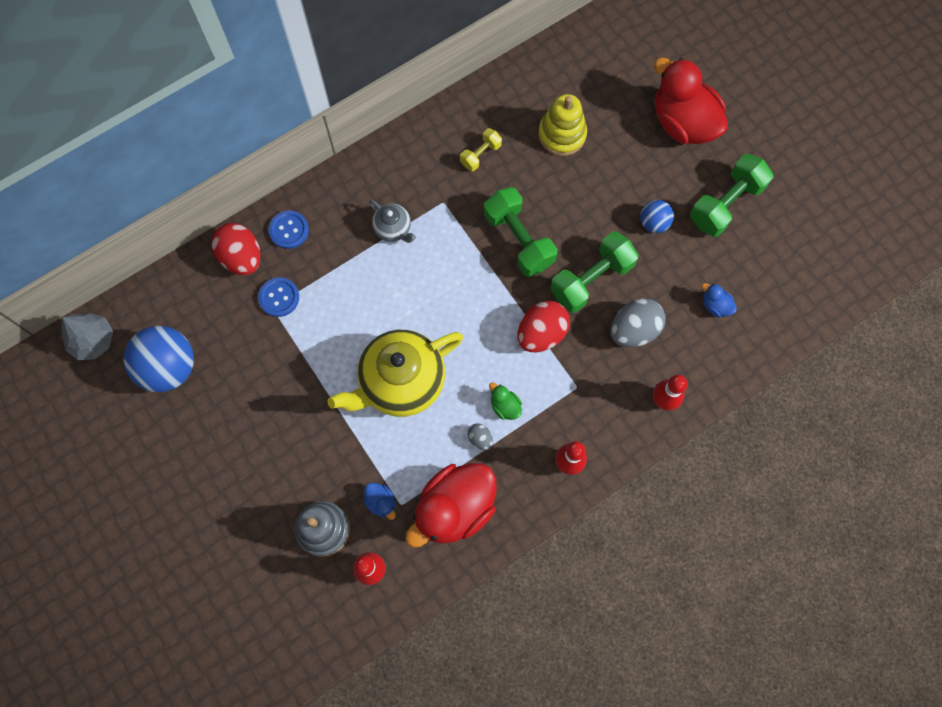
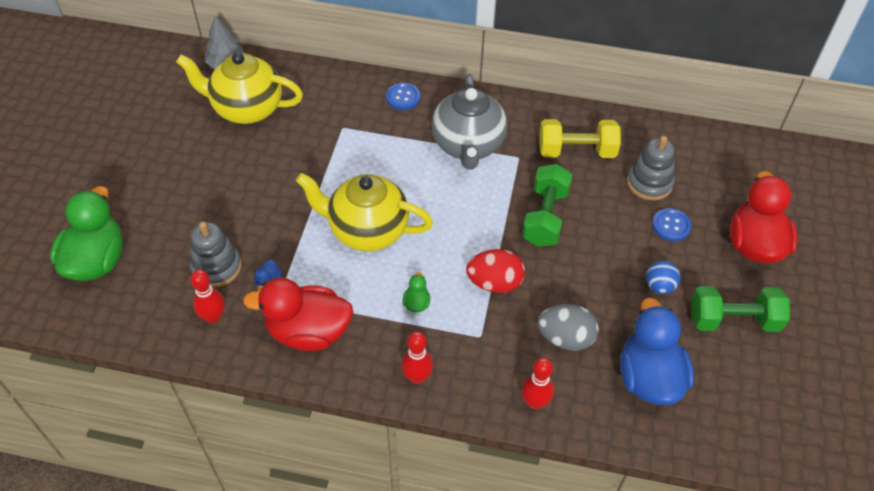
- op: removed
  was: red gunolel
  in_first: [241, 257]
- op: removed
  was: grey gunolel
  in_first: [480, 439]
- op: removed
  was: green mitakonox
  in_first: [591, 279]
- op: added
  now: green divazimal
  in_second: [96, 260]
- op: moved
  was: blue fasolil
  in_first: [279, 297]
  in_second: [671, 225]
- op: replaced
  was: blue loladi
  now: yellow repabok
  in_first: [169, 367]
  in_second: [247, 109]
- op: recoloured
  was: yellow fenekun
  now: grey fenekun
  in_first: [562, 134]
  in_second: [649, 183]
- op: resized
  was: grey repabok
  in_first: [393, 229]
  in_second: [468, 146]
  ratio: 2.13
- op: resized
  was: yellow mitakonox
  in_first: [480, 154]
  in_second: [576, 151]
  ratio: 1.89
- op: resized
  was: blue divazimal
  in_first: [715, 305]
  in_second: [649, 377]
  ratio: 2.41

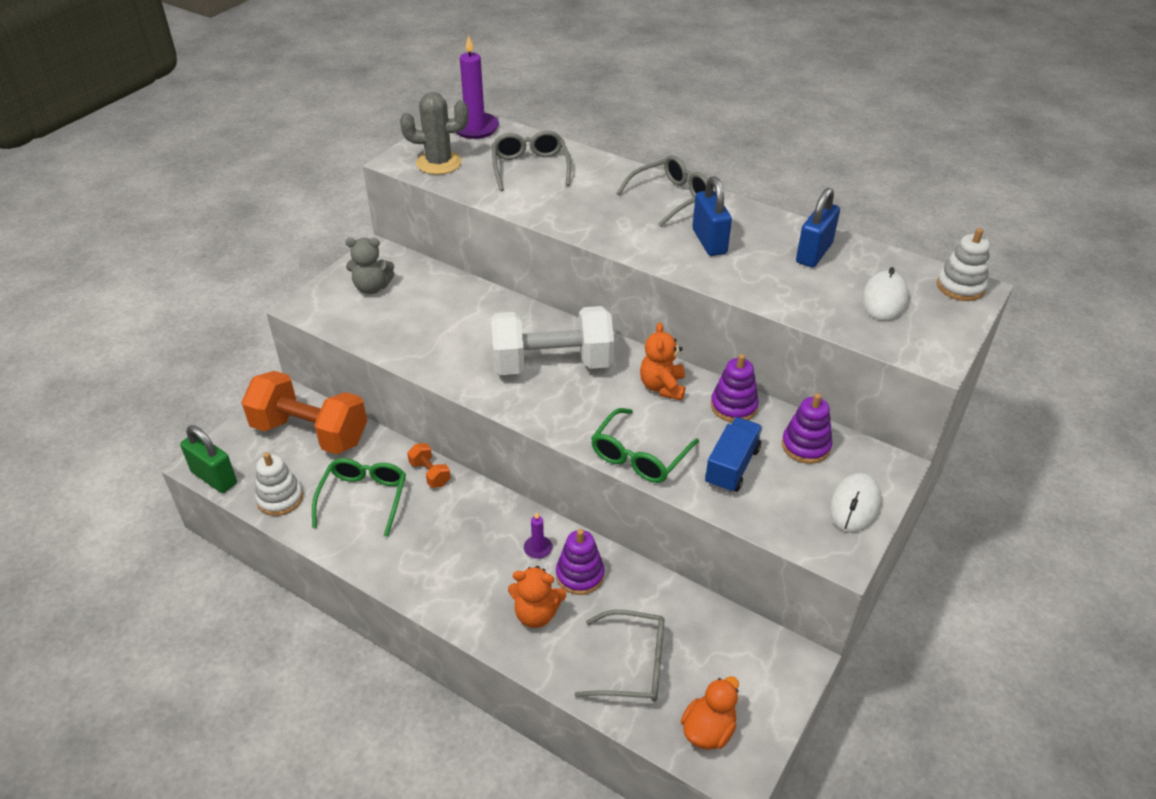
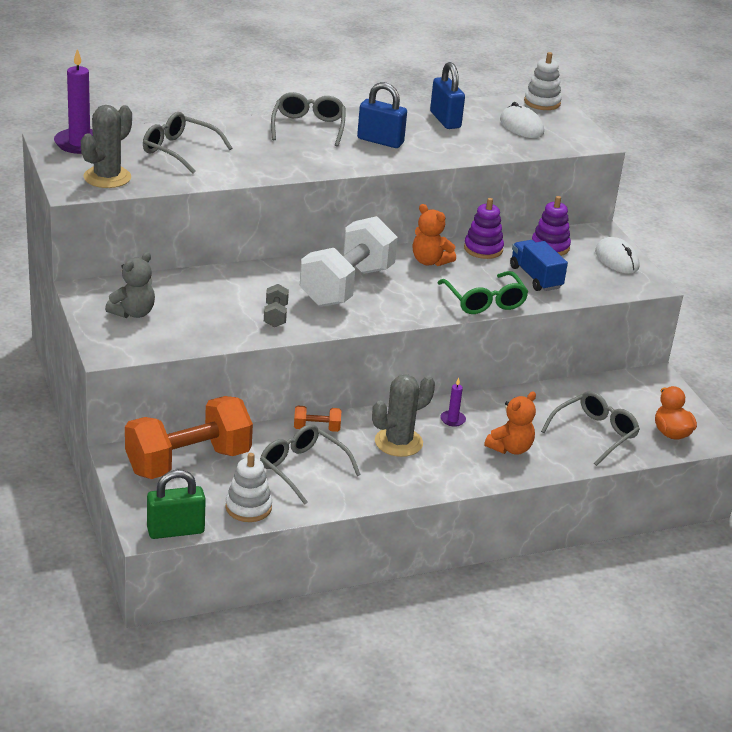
- op: removed
  was: purple fenekun
  in_first: [580, 575]
- op: added
  now: grey mitakonox
  in_second: [275, 316]
- op: added
  now: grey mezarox
  in_second: [398, 442]
- op: recoloured
  was: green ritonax
  now: grey ritonax
  in_first: [363, 498]
  in_second: [302, 469]

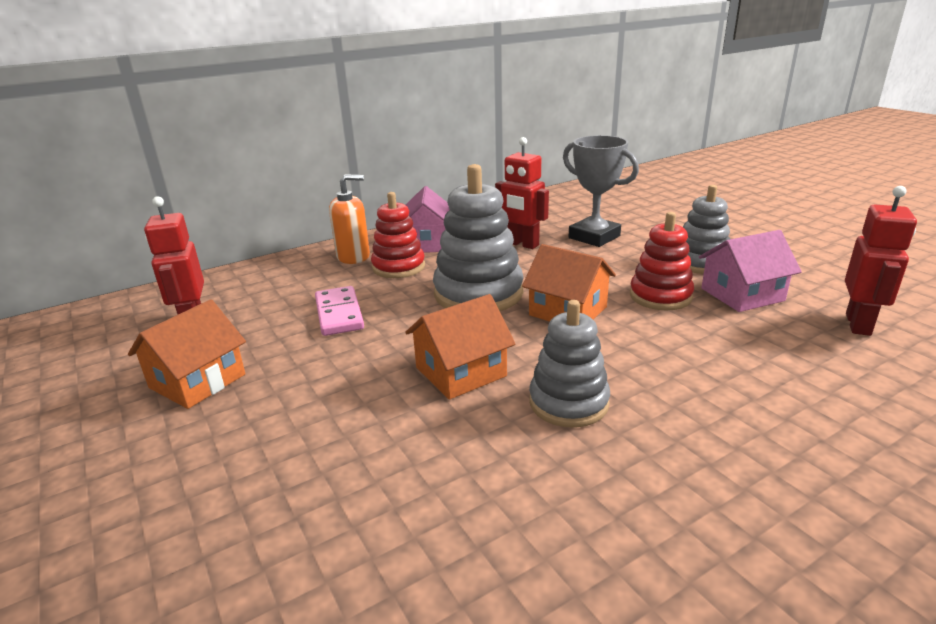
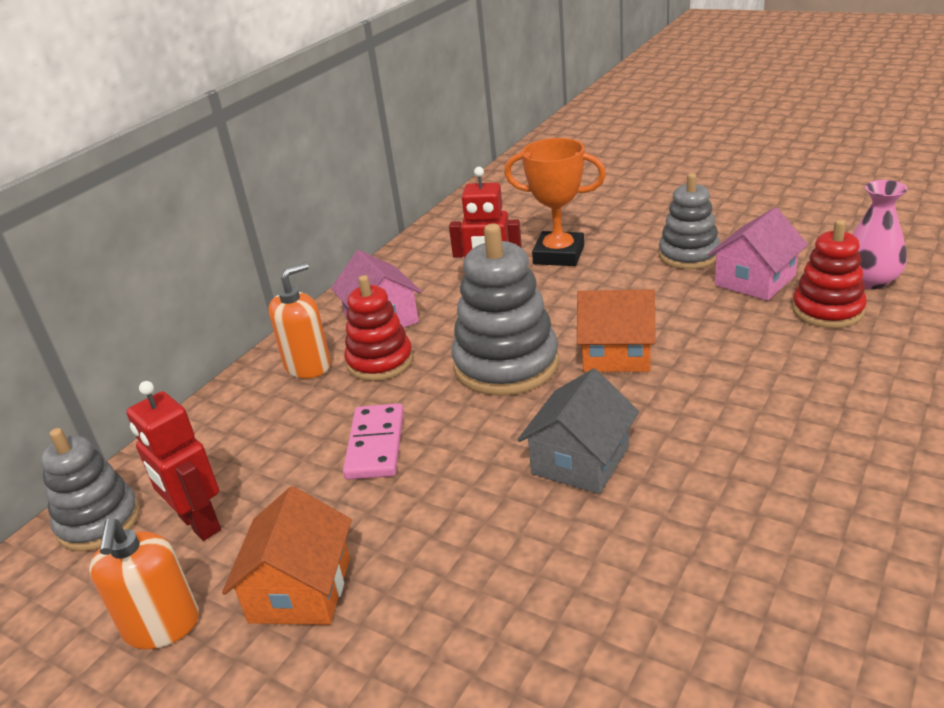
- op: added
  now: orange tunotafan
  in_second: [162, 626]
- op: moved
  was: grey fenekun
  in_first: [568, 402]
  in_second: [99, 522]
- op: moved
  was: red fenekun
  in_first: [660, 296]
  in_second: [827, 310]
- op: replaced
  was: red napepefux
  now: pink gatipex
  in_first: [858, 324]
  in_second: [870, 281]
- op: recoloured
  was: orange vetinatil
  now: grey vetinatil
  in_first: [461, 372]
  in_second: [580, 460]
- op: recoloured
  was: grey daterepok
  now: orange daterepok
  in_first: [594, 237]
  in_second: [559, 255]
- op: turned
  was: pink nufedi
  in_first: [339, 314]
  in_second: [375, 445]
  clockwise: 45

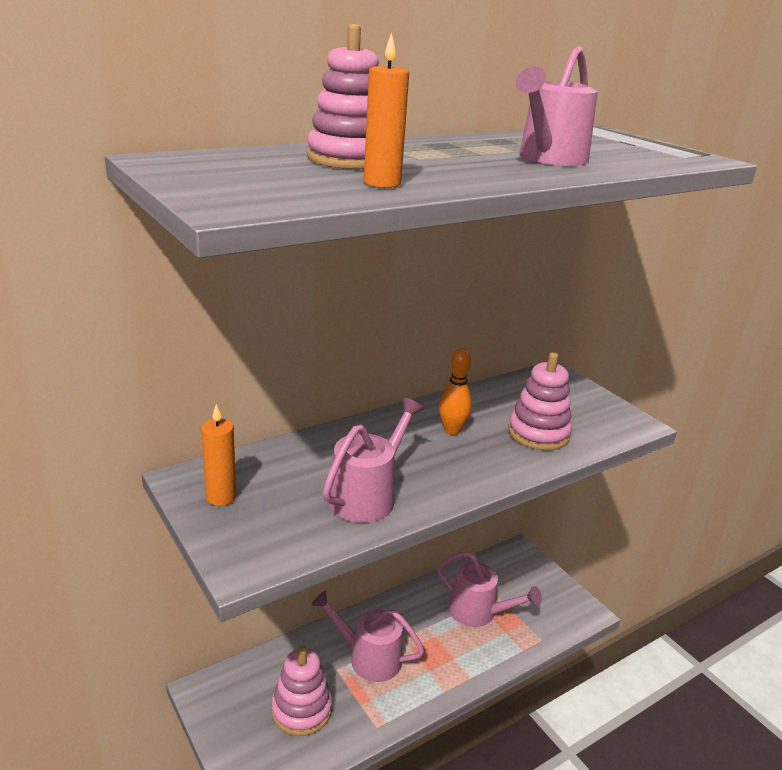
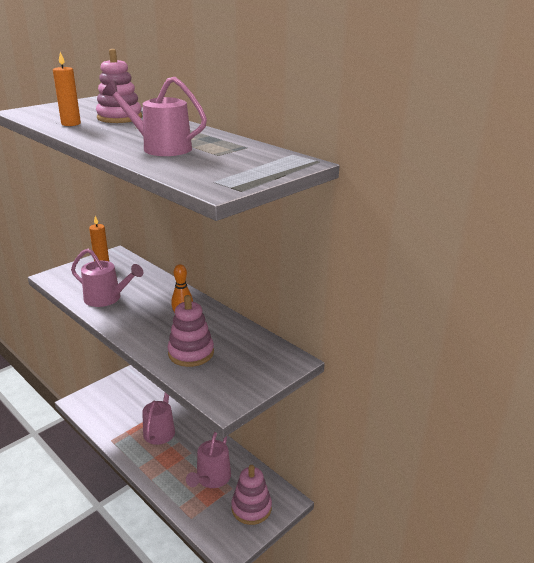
- op: moved
  was: pink fenekun
  in_first: [301, 709]
  in_second: [251, 508]

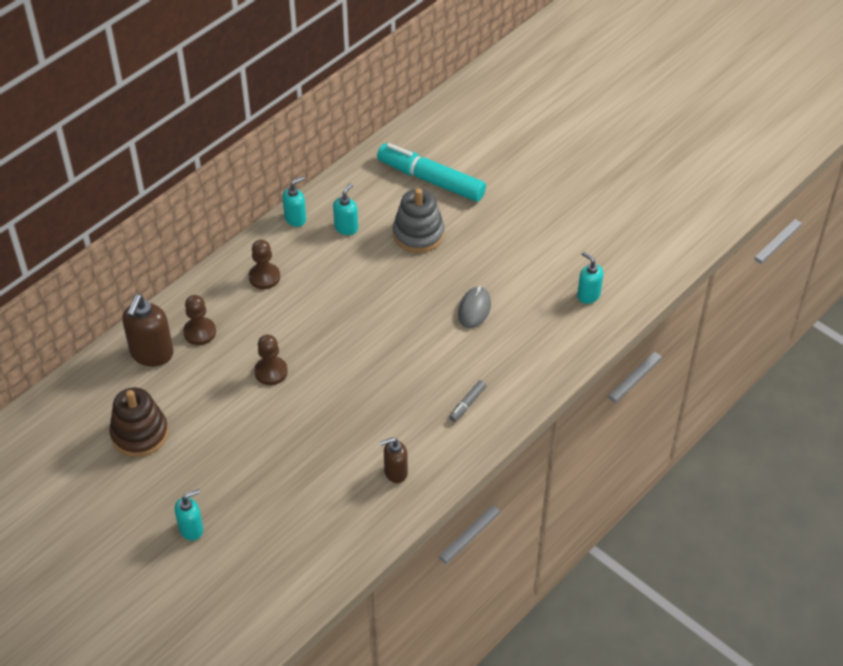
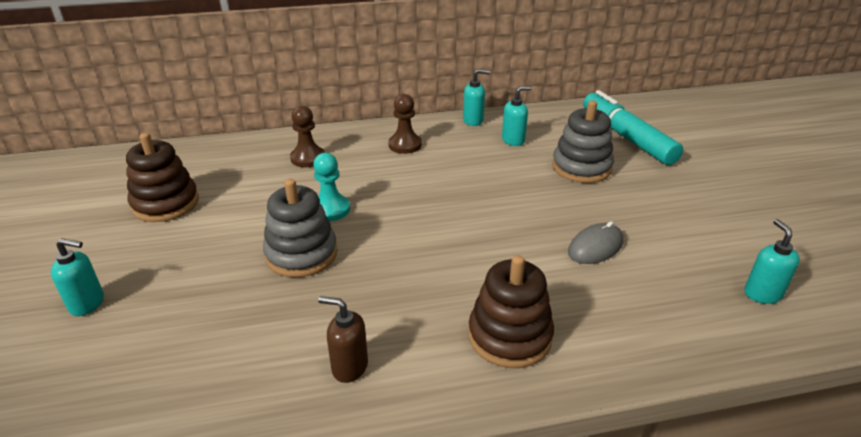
- op: removed
  was: brown tunotafan
  in_first: [152, 354]
- op: added
  now: grey fenekun
  in_second: [301, 254]
- op: replaced
  was: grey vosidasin
  now: brown fenekun
  in_first: [467, 404]
  in_second: [509, 336]
- op: recoloured
  was: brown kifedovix
  now: turquoise kifedovix
  in_first: [271, 372]
  in_second: [330, 209]

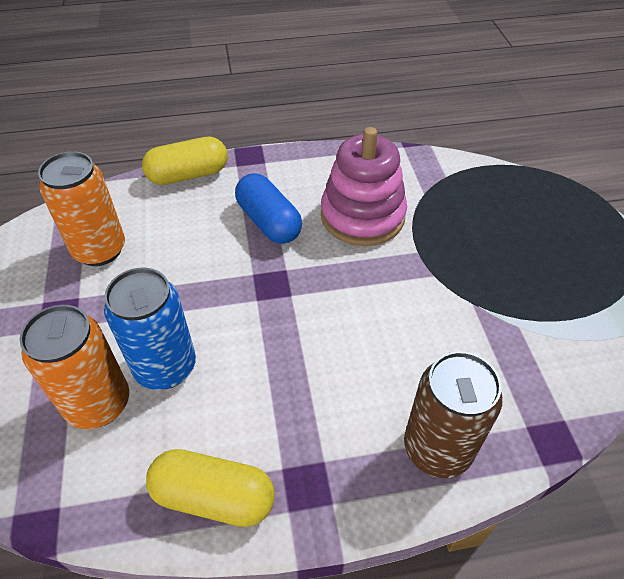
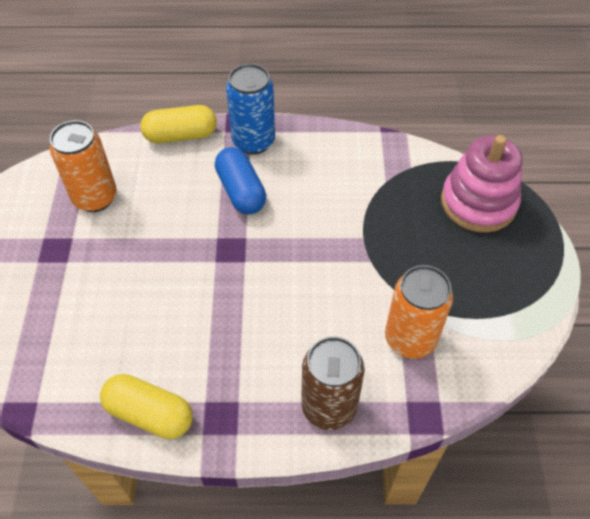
- op: moved
  was: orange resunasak
  in_first: [98, 404]
  in_second: [410, 339]
- op: moved
  was: blue resunasak
  in_first: [165, 367]
  in_second: [253, 141]
- op: moved
  was: pink fenekun
  in_first: [362, 216]
  in_second: [478, 203]

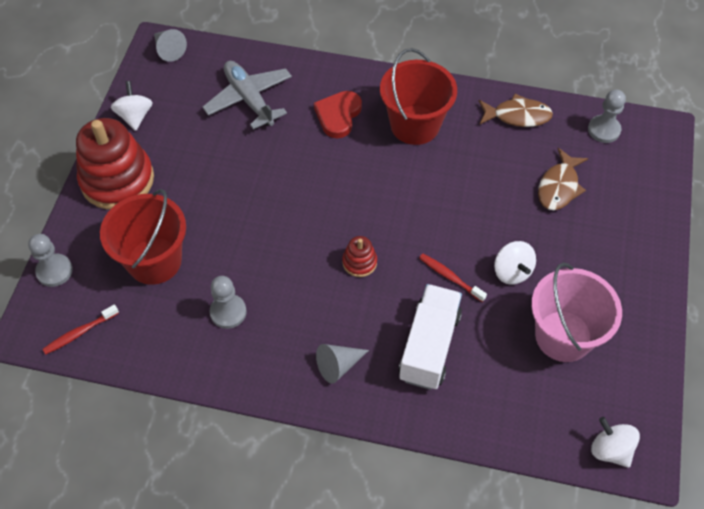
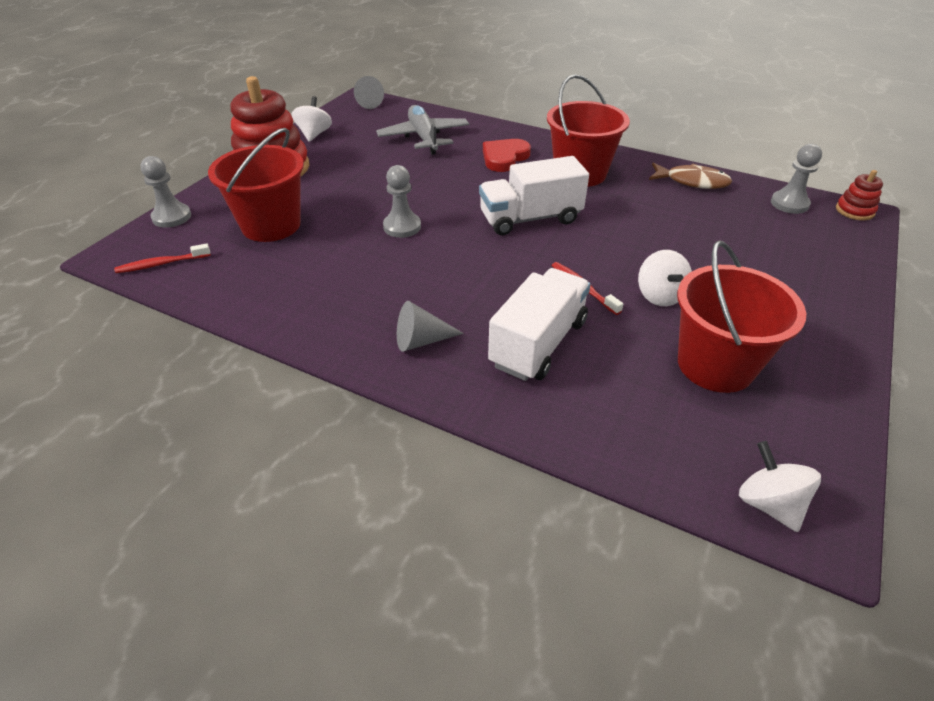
- op: removed
  was: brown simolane
  in_first: [559, 186]
- op: added
  now: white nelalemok
  in_second: [530, 218]
- op: moved
  was: grey kifedovix
  in_first: [228, 312]
  in_second: [402, 227]
- op: moved
  was: red fenekun
  in_first: [359, 262]
  in_second: [854, 211]
- op: recoloured
  was: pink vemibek
  now: red vemibek
  in_first: [563, 336]
  in_second: [715, 365]

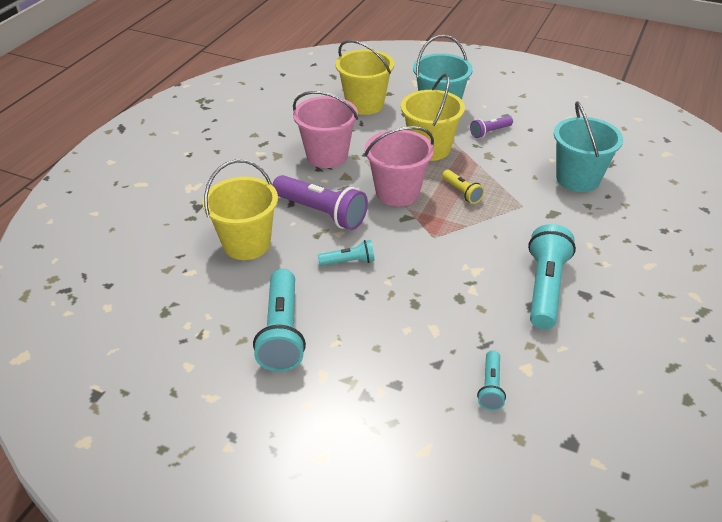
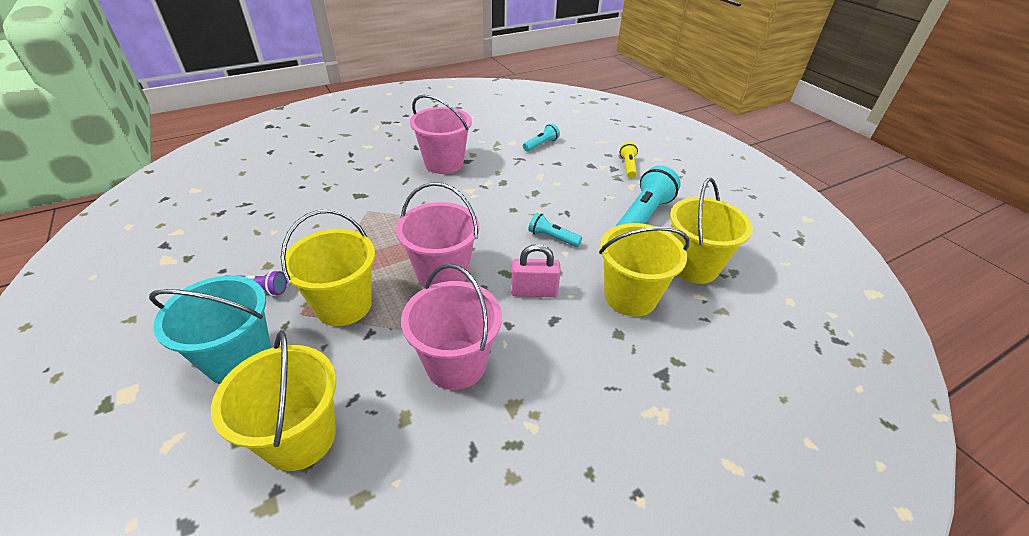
- op: removed
  was: turquoise vemibek
  in_first: [577, 179]
- op: added
  now: yellow vemibek
  in_second: [693, 266]
- op: moved
  was: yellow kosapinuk
  in_first: [461, 192]
  in_second: [628, 166]
- op: replaced
  was: purple kosapinuk
  now: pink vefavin
  in_first: [321, 213]
  in_second: [534, 291]
- op: replaced
  was: turquoise kosapinuk
  now: pink vemibek
  in_first: [545, 288]
  in_second: [444, 163]

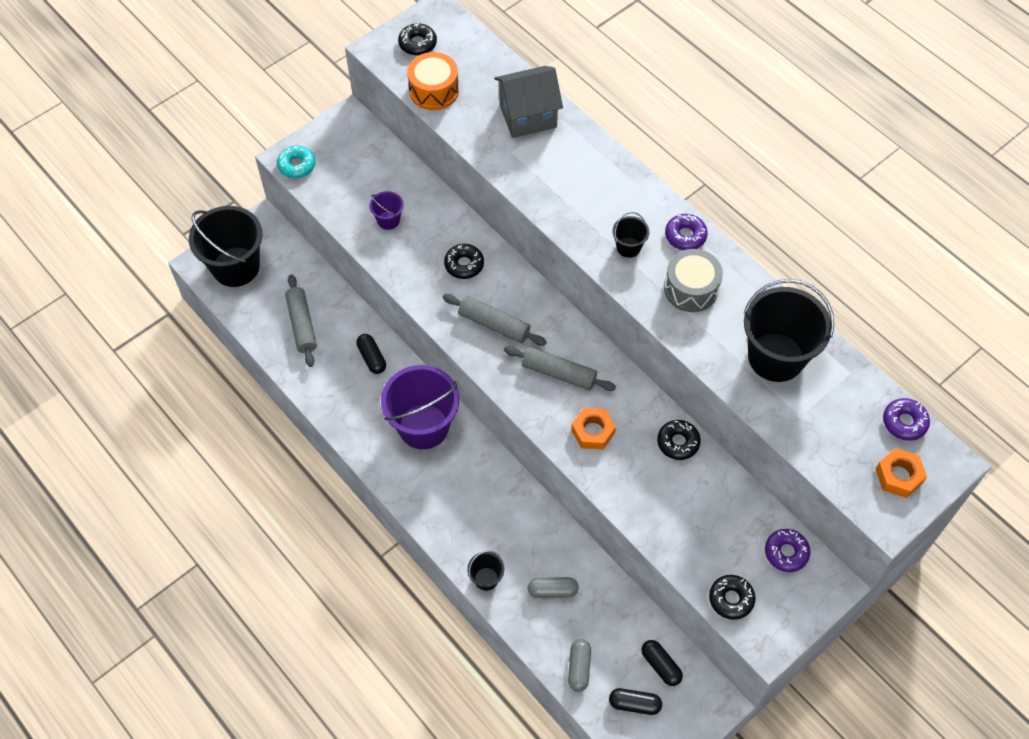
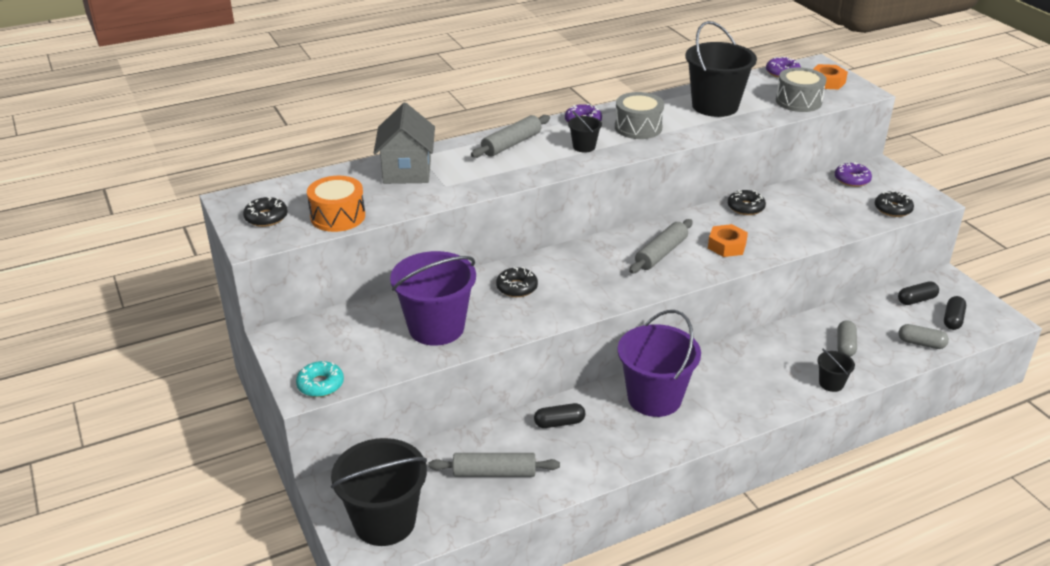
- op: added
  now: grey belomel
  in_second: [798, 101]
- op: moved
  was: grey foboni
  in_first: [494, 324]
  in_second: [511, 144]
- op: resized
  was: purple vemibek
  in_first: [388, 220]
  in_second: [436, 328]
  ratio: 2.2

